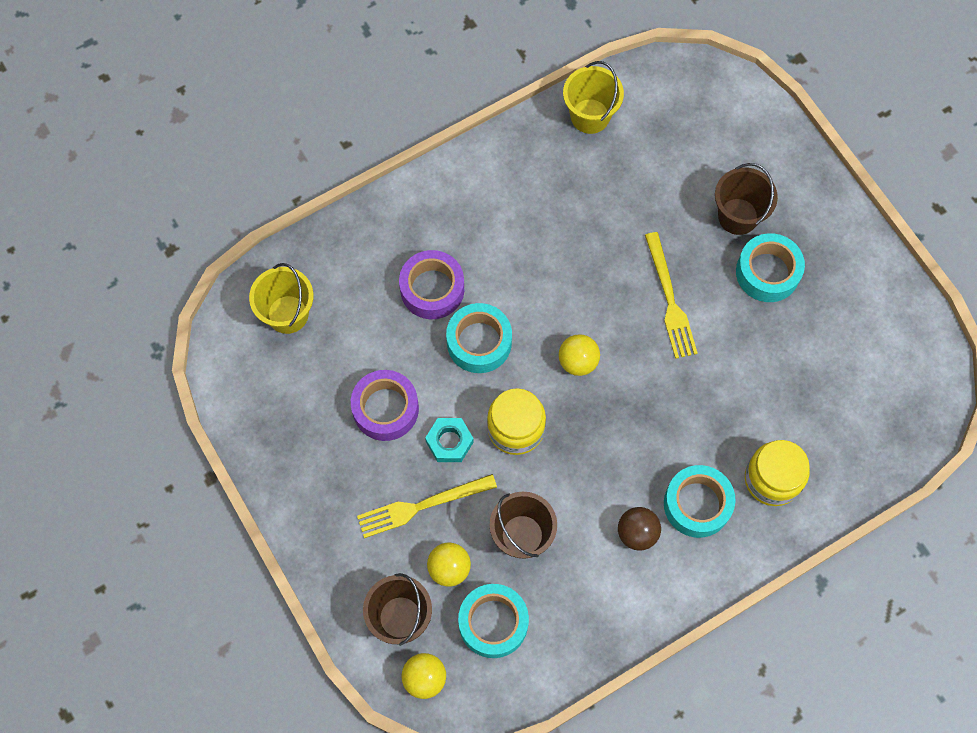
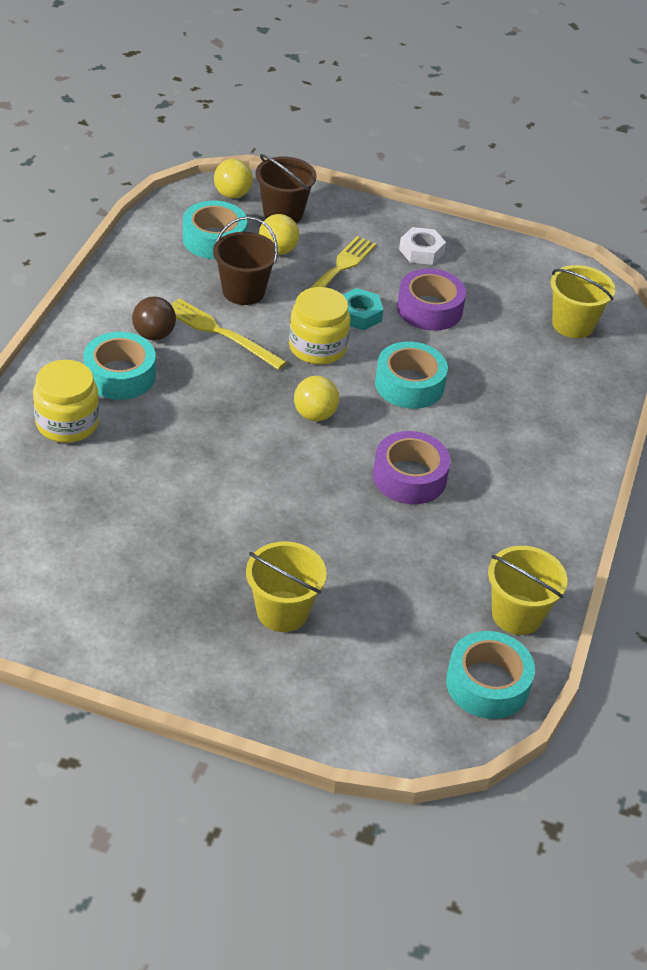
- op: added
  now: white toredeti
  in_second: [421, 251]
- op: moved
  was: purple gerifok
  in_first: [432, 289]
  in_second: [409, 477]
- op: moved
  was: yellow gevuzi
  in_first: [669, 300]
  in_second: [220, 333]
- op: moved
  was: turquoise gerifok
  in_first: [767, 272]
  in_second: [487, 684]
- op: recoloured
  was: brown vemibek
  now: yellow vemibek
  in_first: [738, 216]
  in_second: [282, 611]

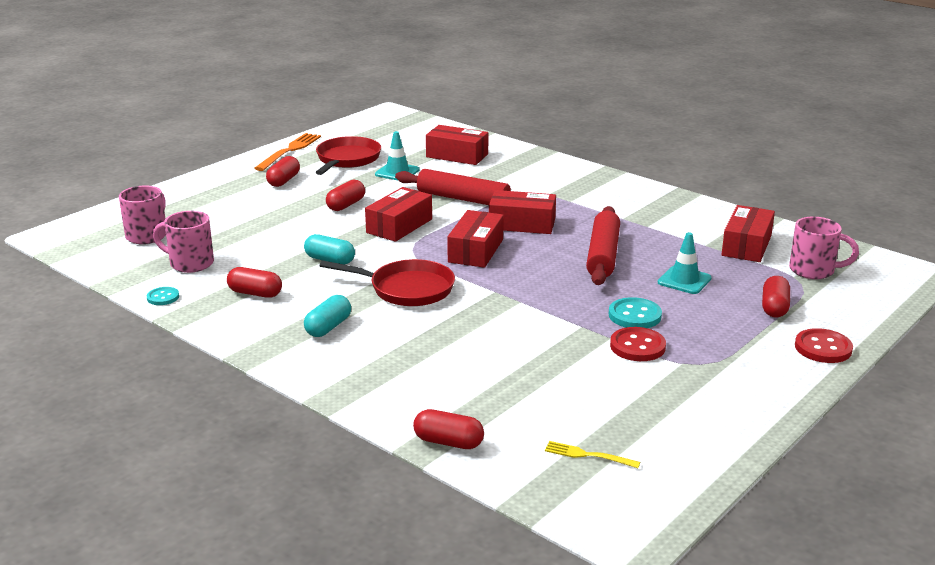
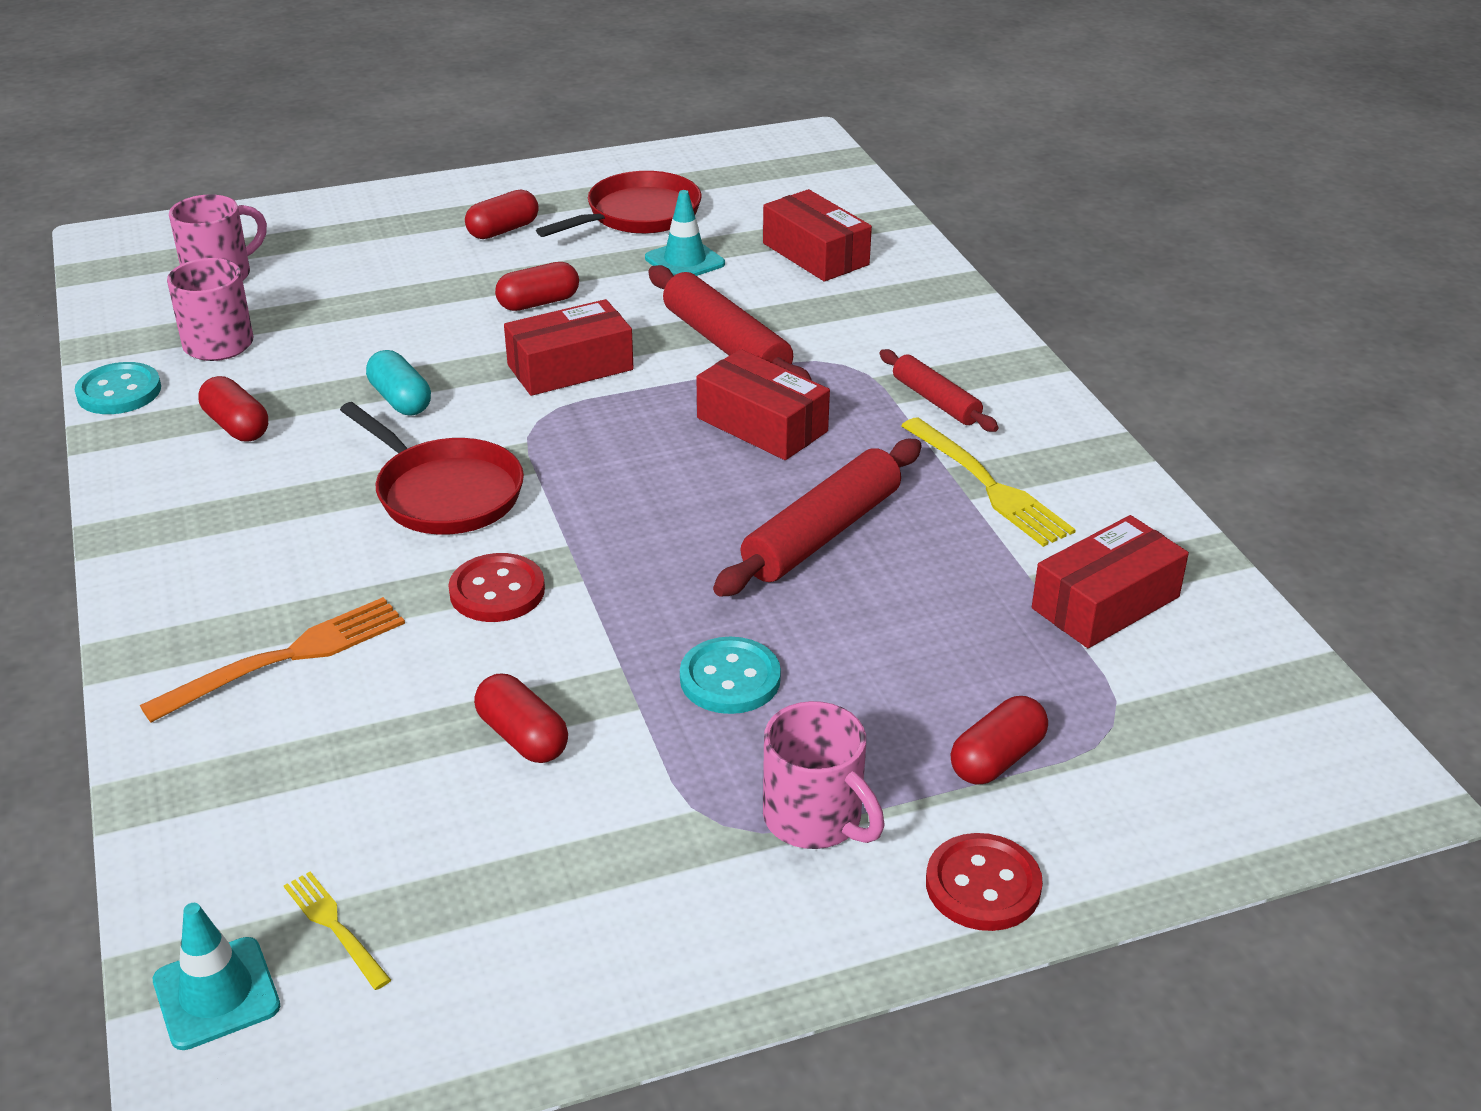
- op: removed
  was: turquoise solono
  in_first: [328, 327]
- op: removed
  was: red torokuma
  in_first: [476, 251]
- op: added
  now: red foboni
  in_second: [936, 401]
- op: added
  now: yellow gevuzi
  in_second: [989, 486]
- op: moved
  was: orange gevuzi
  in_first: [290, 150]
  in_second: [288, 657]
- op: moved
  was: red solono
  in_first: [448, 442]
  in_second: [522, 737]
- op: moved
  was: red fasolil
  in_first: [637, 346]
  in_second: [497, 591]
- op: moved
  was: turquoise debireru
  in_first: [684, 280]
  in_second: [216, 993]
- op: moved
  was: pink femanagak
  in_first: [813, 270]
  in_second: [815, 819]
- op: resized
  was: turquoise fasolil
  in_first: [163, 297]
  in_second: [119, 392]
  ratio: 1.62

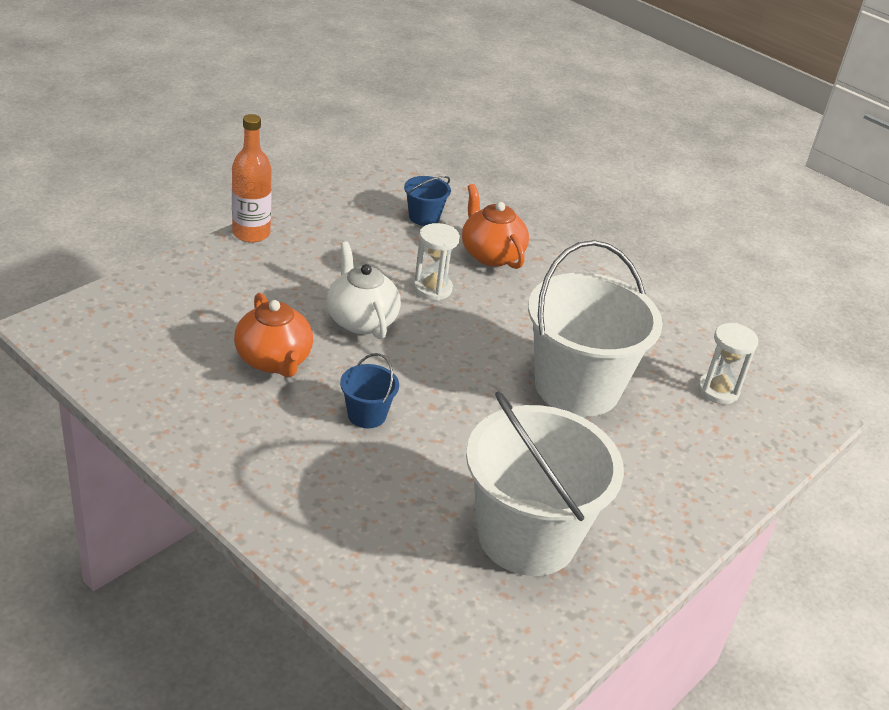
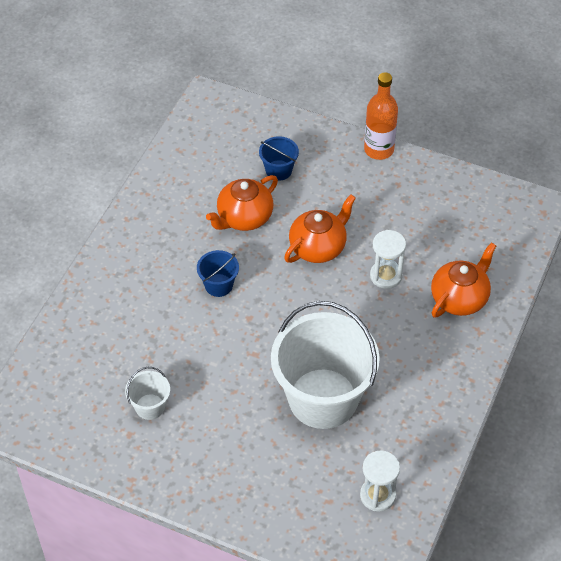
- op: moved
  was: blue vemibek
  in_first: [424, 217]
  in_second: [278, 170]
- op: recoloured
  was: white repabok
  now: orange repabok
  in_first: [361, 320]
  in_second: [318, 247]
- op: resized
  was: white vemibek
  in_first: [527, 537]
  in_second: [150, 407]
  ratio: 0.42

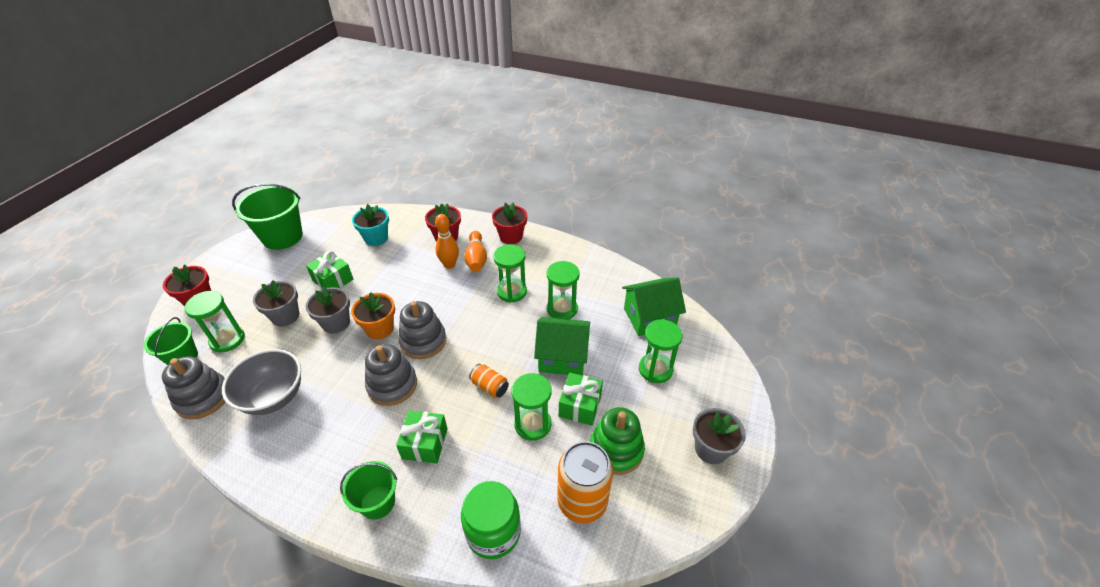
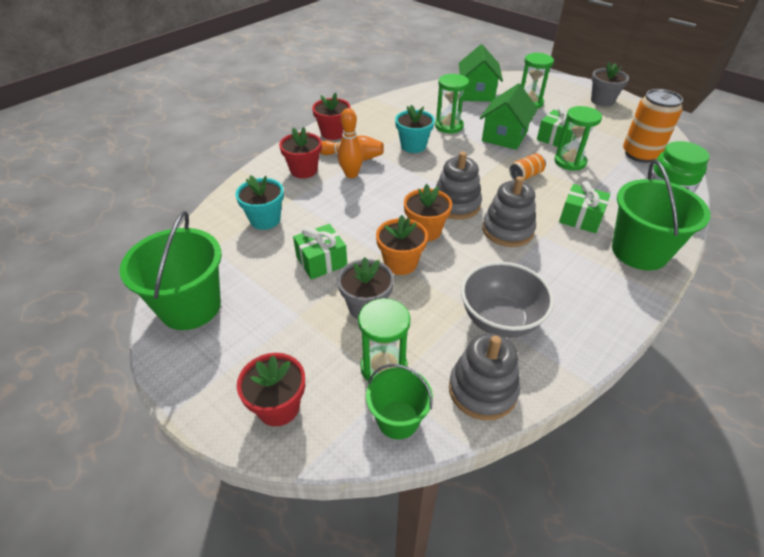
- op: removed
  was: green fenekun
  in_first: [616, 450]
- op: replaced
  was: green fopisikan
  now: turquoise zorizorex
  in_first: [511, 291]
  in_second: [413, 146]
- op: recoloured
  was: grey zorizorex
  now: orange zorizorex
  in_first: [336, 323]
  in_second: [400, 263]
- op: resized
  was: green vemibek
  in_first: [377, 502]
  in_second: [639, 251]
  ratio: 1.7

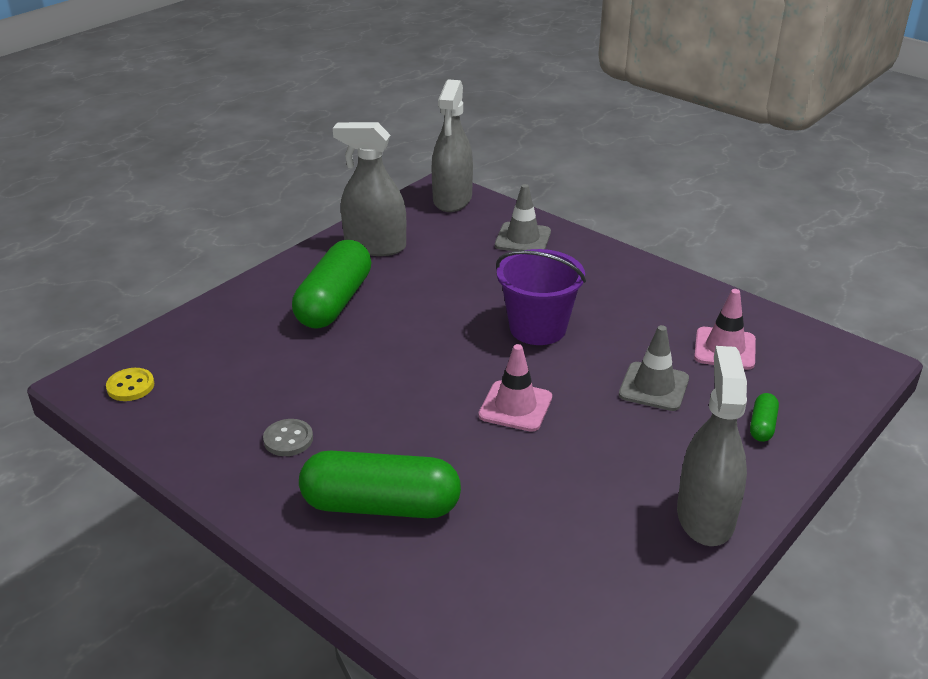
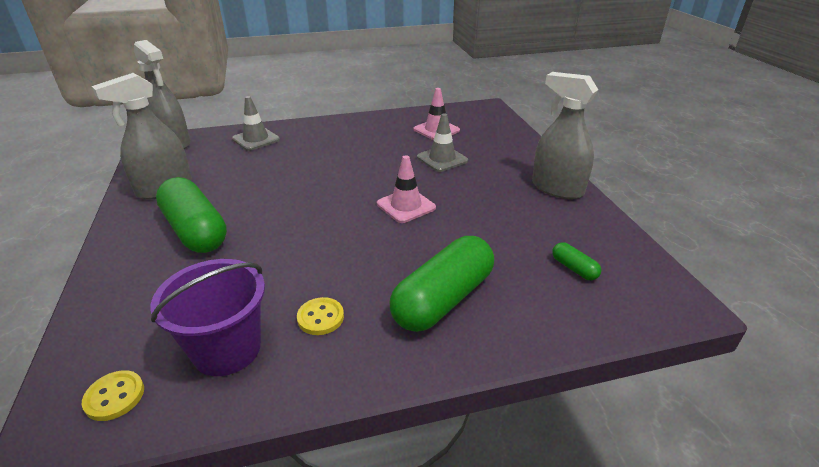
- op: moved
  was: purple vemibek
  in_first: [537, 328]
  in_second: [227, 349]
- op: moved
  was: green solono
  in_first: [762, 426]
  in_second: [574, 268]
- op: recoloured
  was: grey fasolil
  now: yellow fasolil
  in_first: [288, 439]
  in_second: [320, 317]

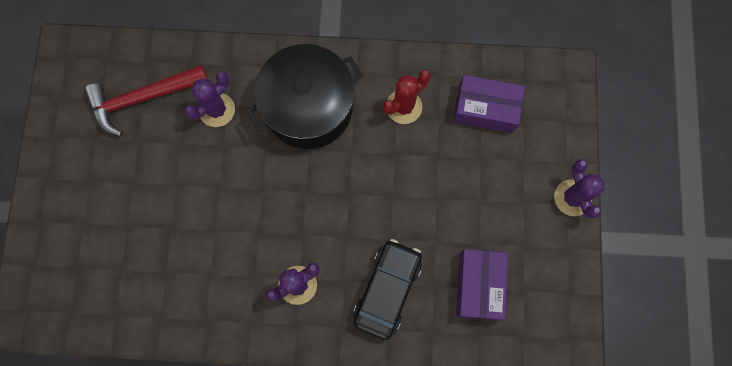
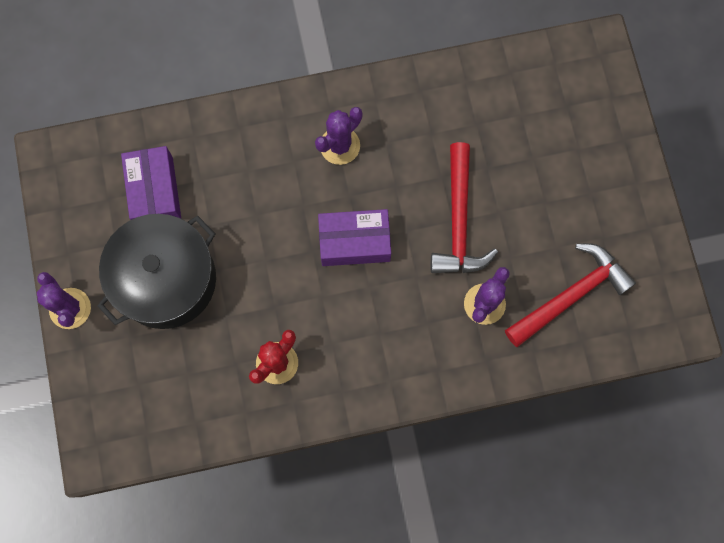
- op: removed
  was: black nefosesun
  in_first: [387, 290]
- op: added
  now: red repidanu
  in_second: [458, 221]
- op: moved
  was: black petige
  in_first: [308, 107]
  in_second: [166, 279]
- op: moved
  was: purple torokuma
  in_first: [485, 109]
  in_second: [354, 242]

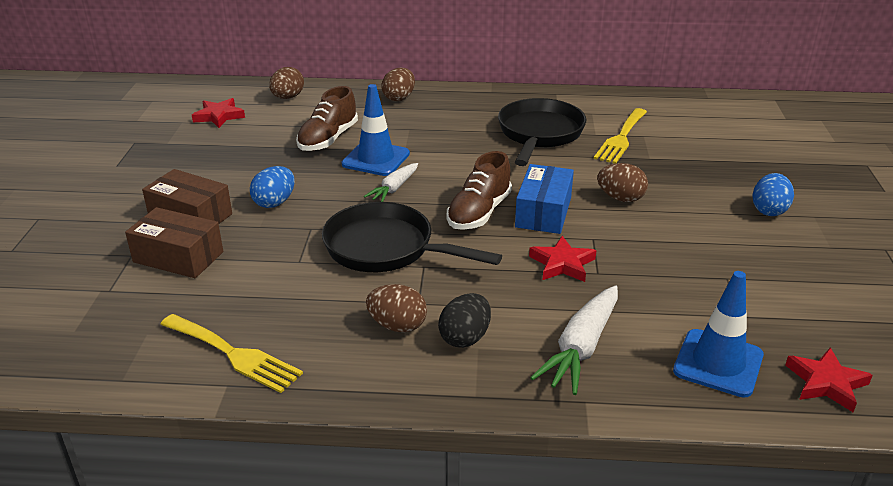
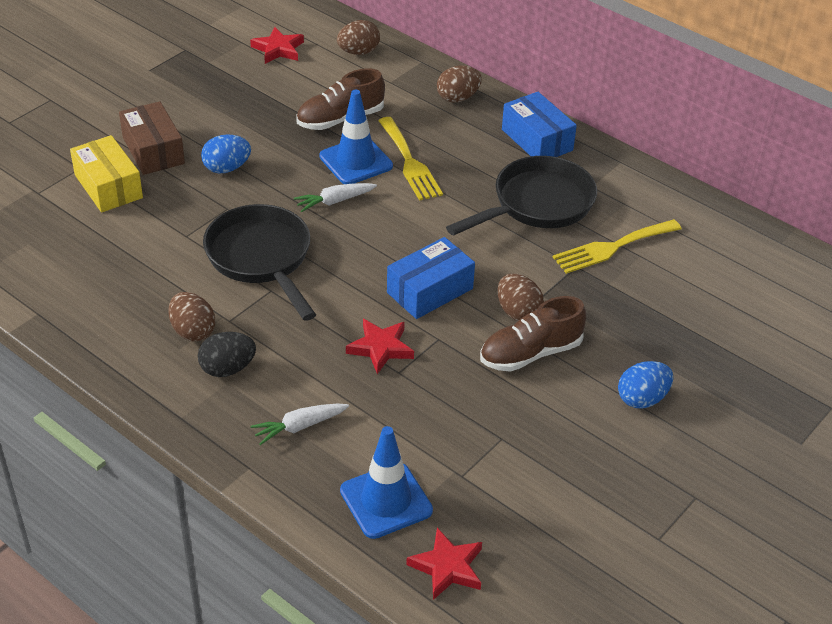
- op: added
  now: blue torokuma
  in_second: [537, 140]
- op: moved
  was: yellow gevuzi
  in_first: [234, 354]
  in_second: [409, 162]
- op: moved
  was: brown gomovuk
  in_first: [479, 213]
  in_second: [530, 353]
- op: recoloured
  was: brown torokuma
  now: yellow torokuma
  in_first: [178, 257]
  in_second: [108, 186]
- op: resized
  was: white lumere
  in_first: [581, 348]
  in_second: [299, 426]
  ratio: 0.61

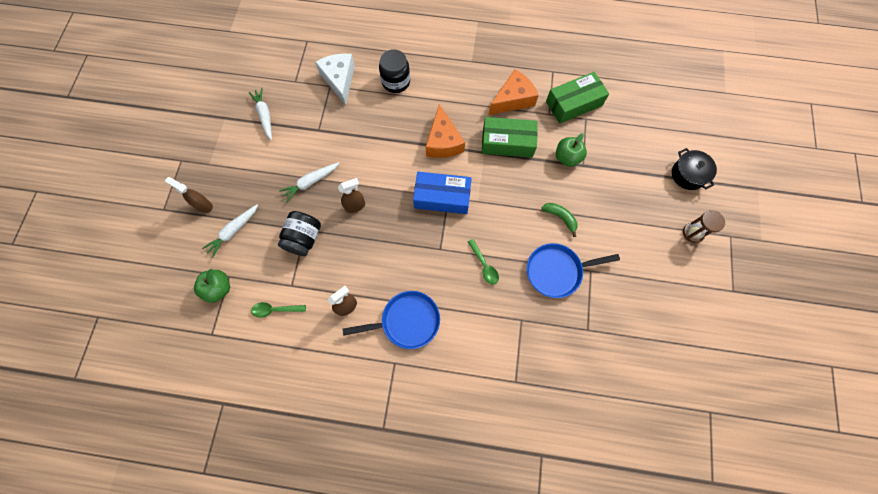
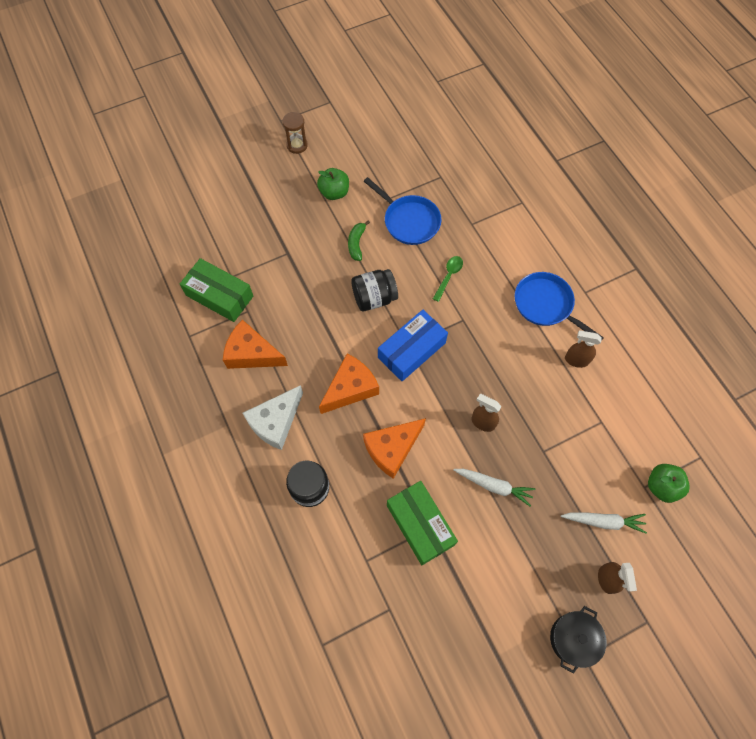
- op: removed
  was: white lumere
  in_first: [265, 116]
- op: removed
  was: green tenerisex
  in_first: [275, 310]
- op: added
  now: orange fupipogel
  in_second: [392, 449]
- op: moved
  was: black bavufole
  in_first: [304, 238]
  in_second: [374, 298]
- op: moved
  was: white fupipogel
  in_first: [339, 80]
  in_second: [275, 422]
- op: moved
  was: green torokuma
  in_first: [507, 142]
  in_second: [420, 525]
- op: moved
  was: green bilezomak
  in_first: [567, 158]
  in_second: [334, 193]
- op: moved
  was: black petige
  in_first: [688, 174]
  in_second: [573, 639]
- op: turned
  was: blue torokuma
  in_first: [442, 197]
  in_second: [411, 350]
  clockwise: 75

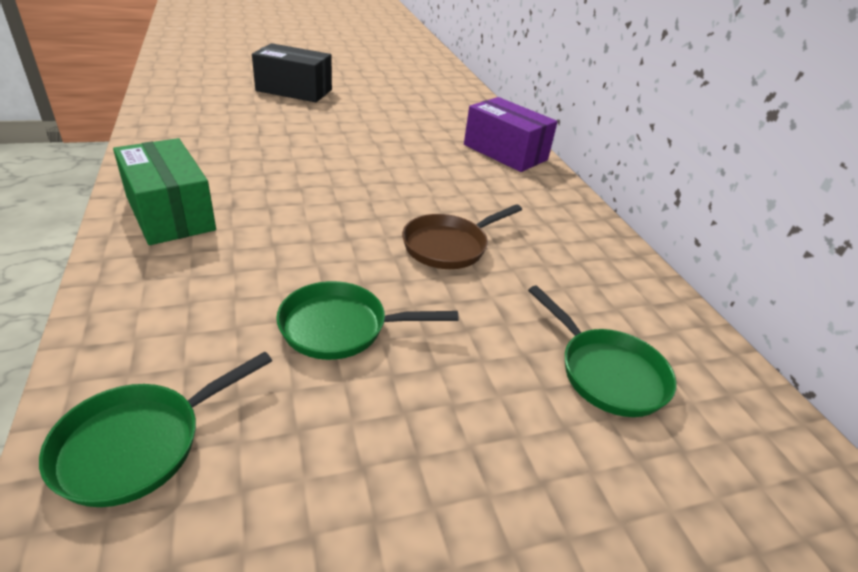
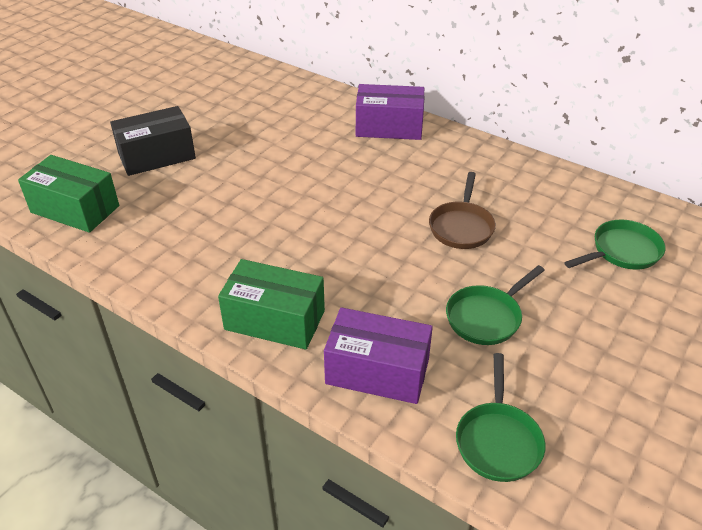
- op: added
  now: green torokuma
  in_second: [75, 209]
- op: added
  now: purple torokuma
  in_second: [377, 371]
- op: turned
  was: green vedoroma
  in_first: [607, 373]
  in_second: [622, 251]
  clockwise: -45

